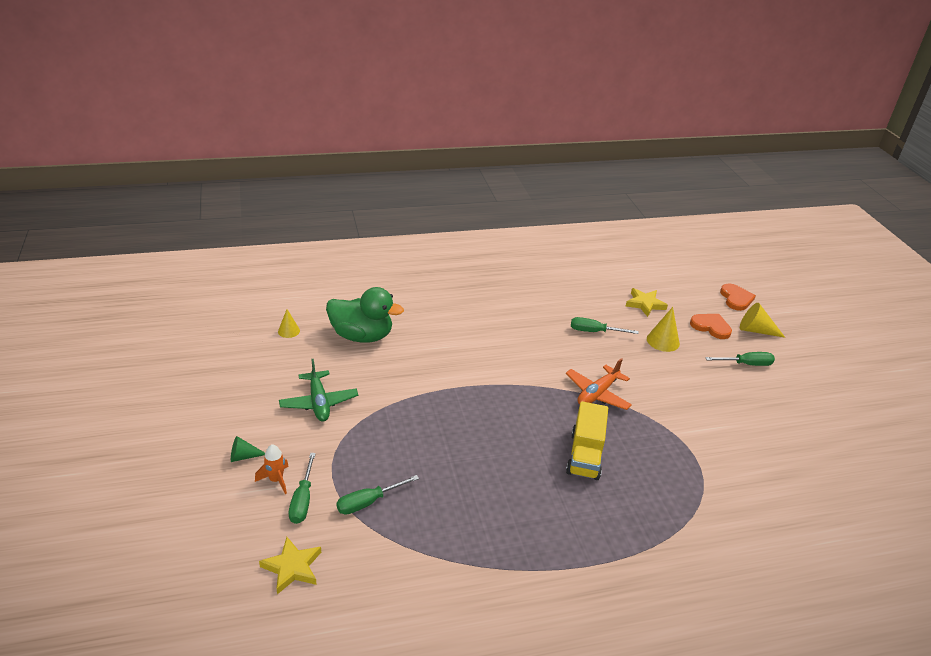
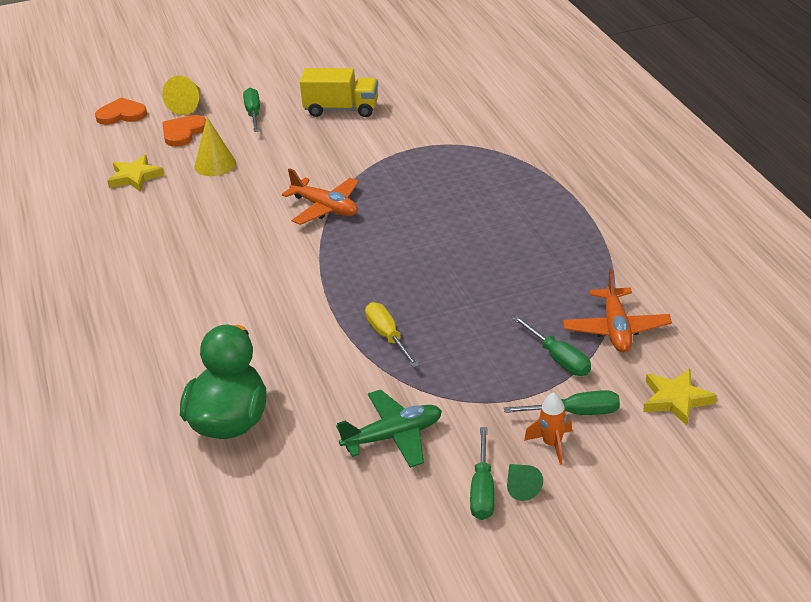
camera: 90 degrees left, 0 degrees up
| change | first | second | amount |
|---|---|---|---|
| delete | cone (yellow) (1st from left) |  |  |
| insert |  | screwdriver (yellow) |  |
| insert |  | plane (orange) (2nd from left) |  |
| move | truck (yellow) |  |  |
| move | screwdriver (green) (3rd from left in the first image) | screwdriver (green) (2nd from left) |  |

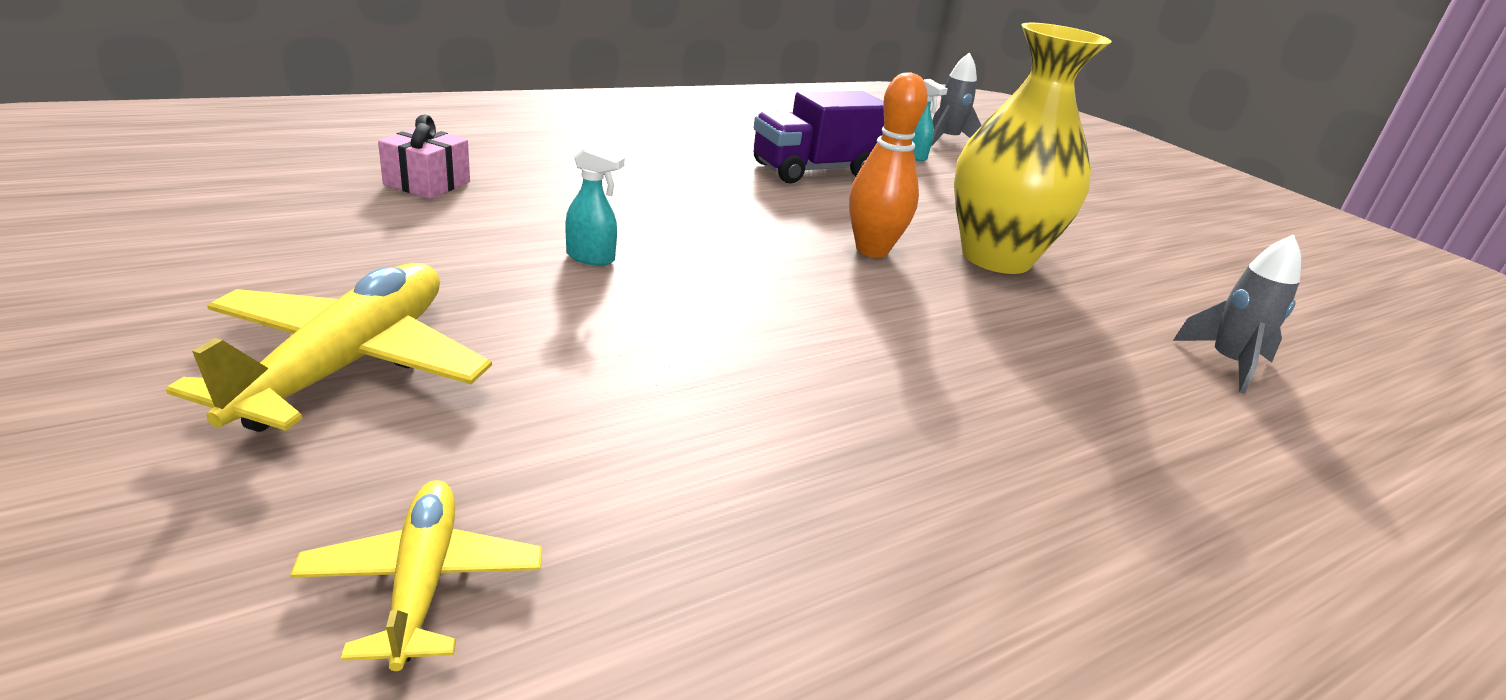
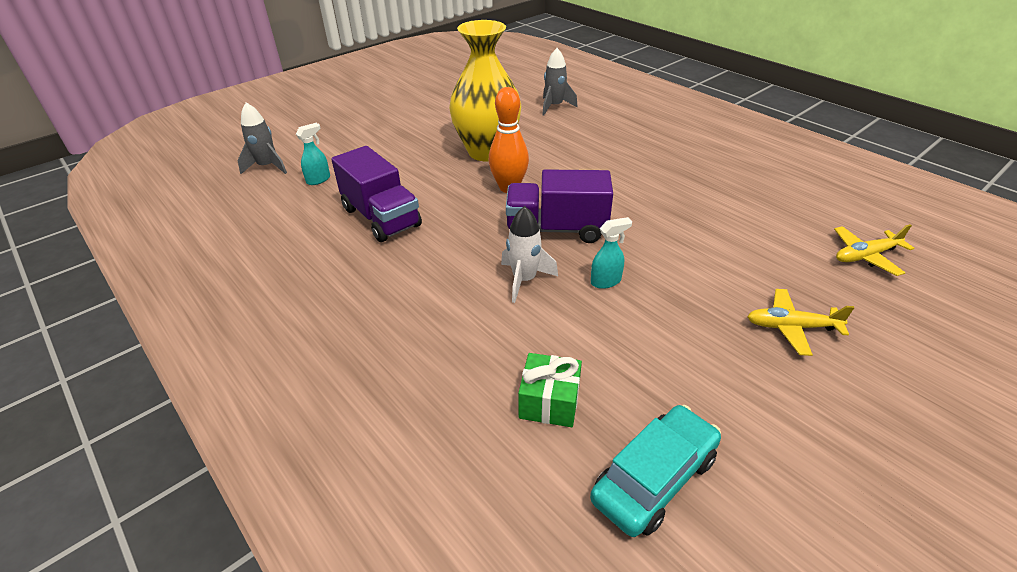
camera: 95 degrees left, 10 degrees up
| change | first | second | amount |
|---|---|---|---|
| insert |  | rocket (white) |  |
| insert |  | truck (purple) (2nd from left) |  |
| insert |  | car (turquoise) |  |
| recolor | gift (pink) | gift (green) |  |
| rotate | spray bottle (turquoise) (1st from left in the first image) | spray bottle (turquoise) (2nd from left) | 60 degrees clockwise |
| resize | plane (yellow) (1st from left) |  | x0.58 |

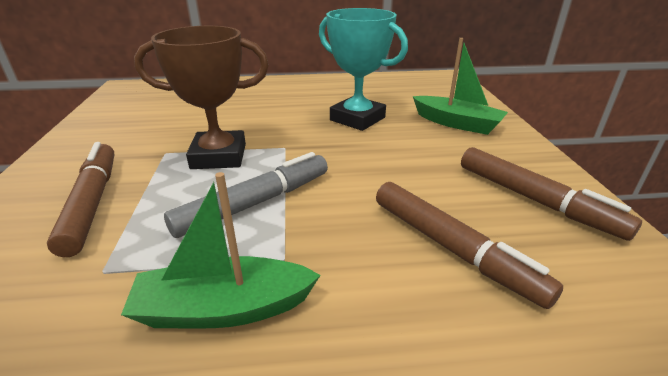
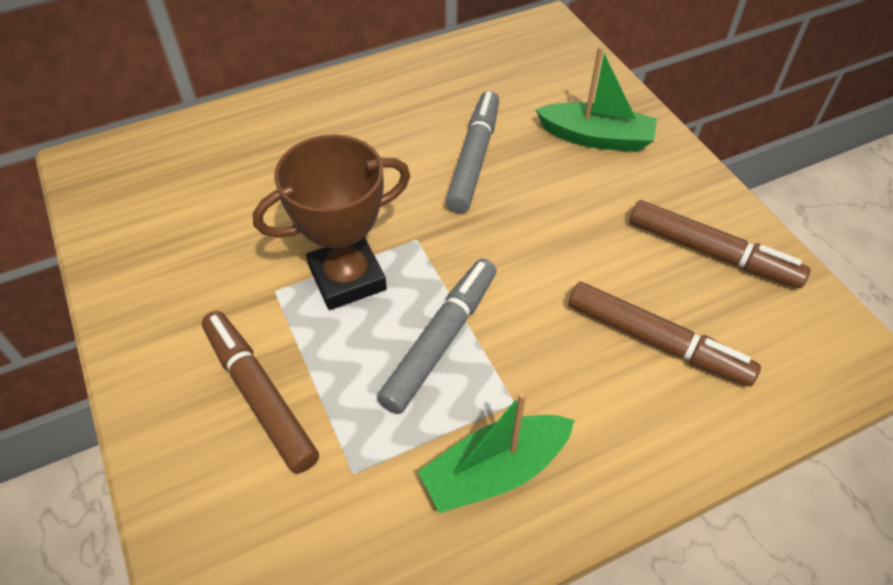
camera: 20 degrees left, 20 degrees up
| change | first | second | amount |
|---|---|---|---|
| replace | trophy (turquoise) | marker (grey) (2nd from left) |  |

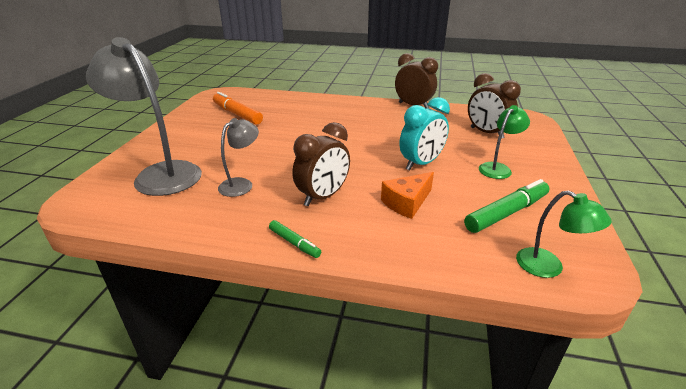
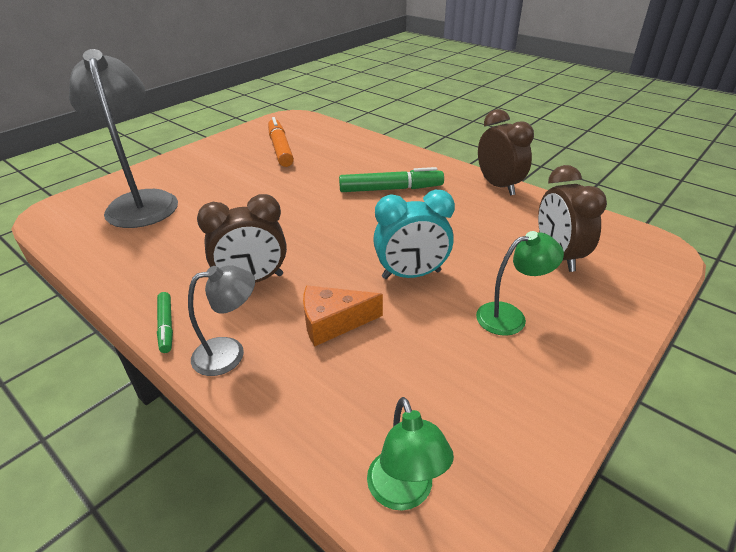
camera: 30 degrees right, 5 degrees up
| change | first | second | amount |
|---|---|---|---|
| move | lamp (grey) (2nd from left) |  |  |
| move | marker (green) (2nd from left) |  |  |

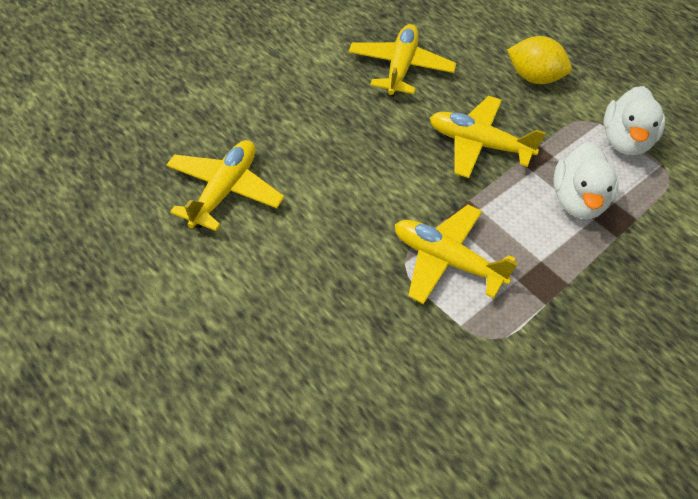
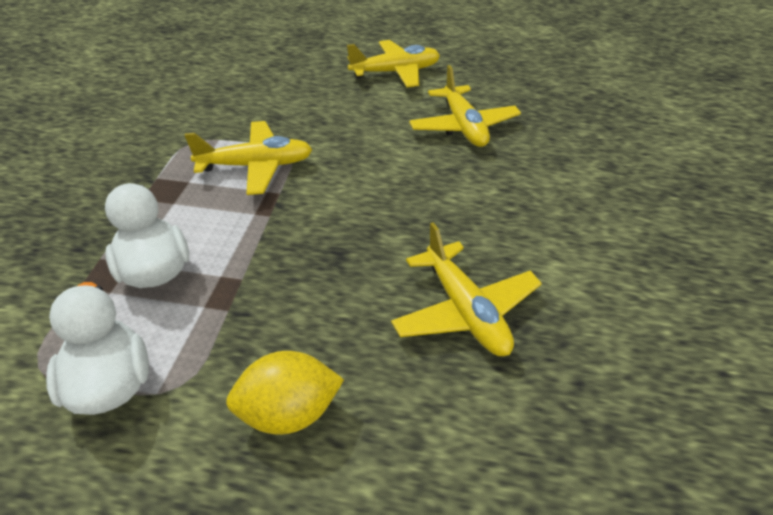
camera: 145 degrees right, 10 degrees down
| change | first | second | amount |
|---|---|---|---|
| move | plane (yellow) (4th from left in the first image) | plane (yellow) (2nd from left) |  |

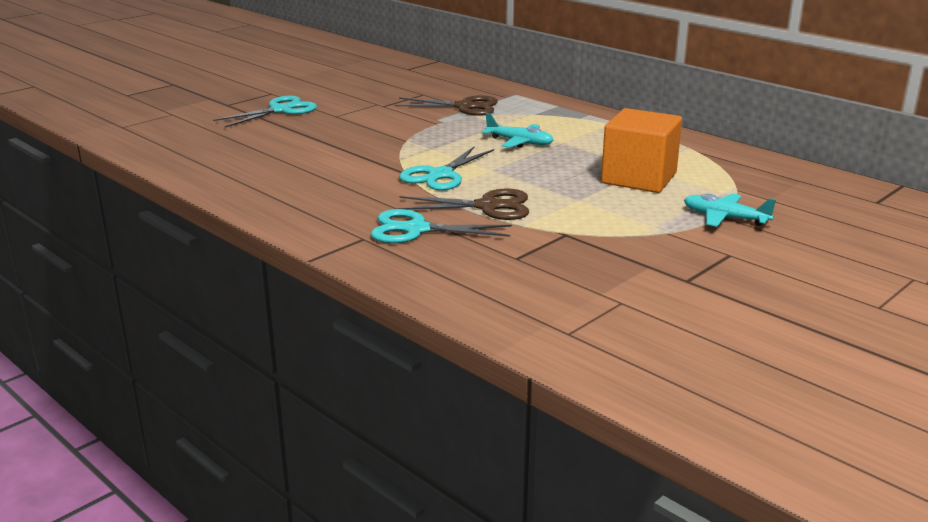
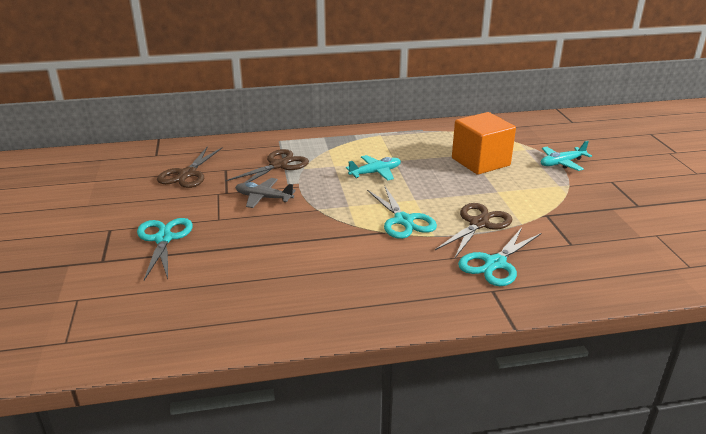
camera: 55 degrees left, 5 degrees up
| change | first | second | amount |
|---|---|---|---|
| insert |  | scissors (brown) (1st from left) |  |
| insert |  | plane (grey) |  |

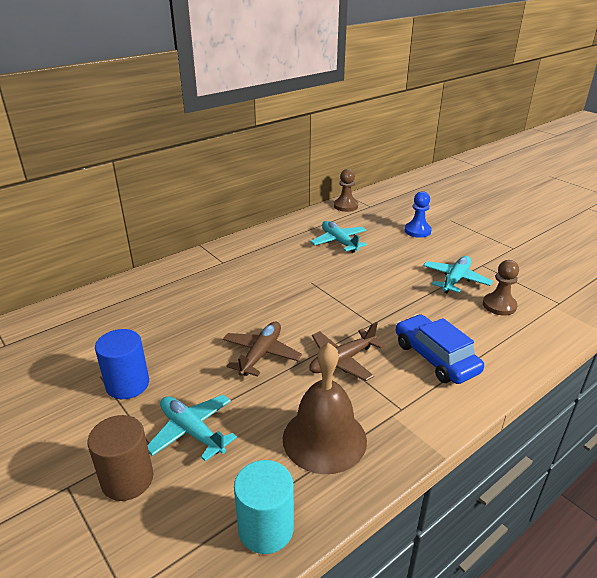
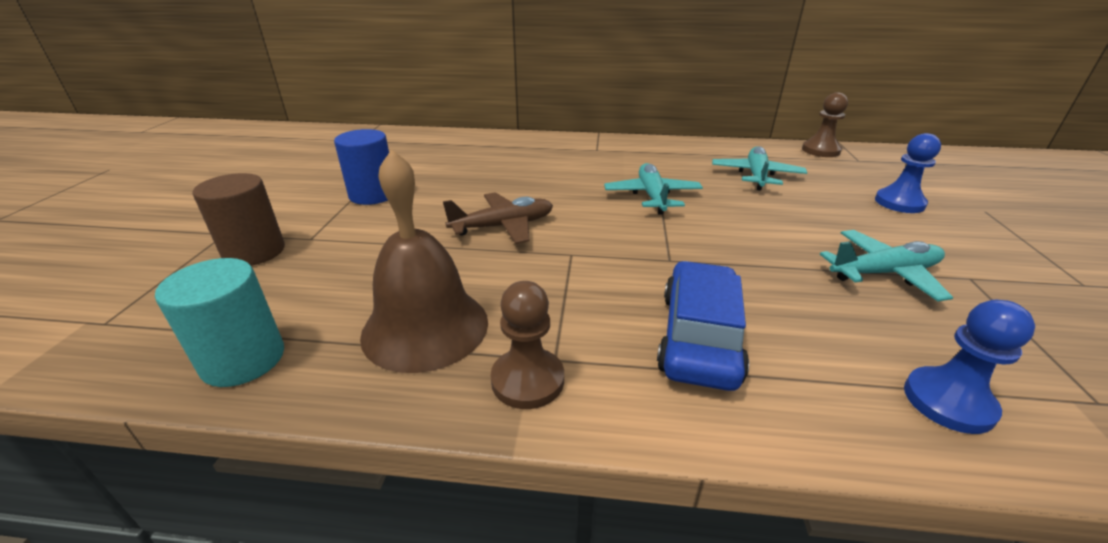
camera: 45 degrees right, 0 degrees up
| change | first | second | amount |
|---|---|---|---|
| delete | plane (brown) (2nd from left) |  |  |
| insert |  | pawn (blue) (2nd from left) |  |
| move | plane (turquoise) (1st from left) |  |  |
| move | pawn (brown) (2nd from left in the first image) | pawn (brown) (1st from left) |  |

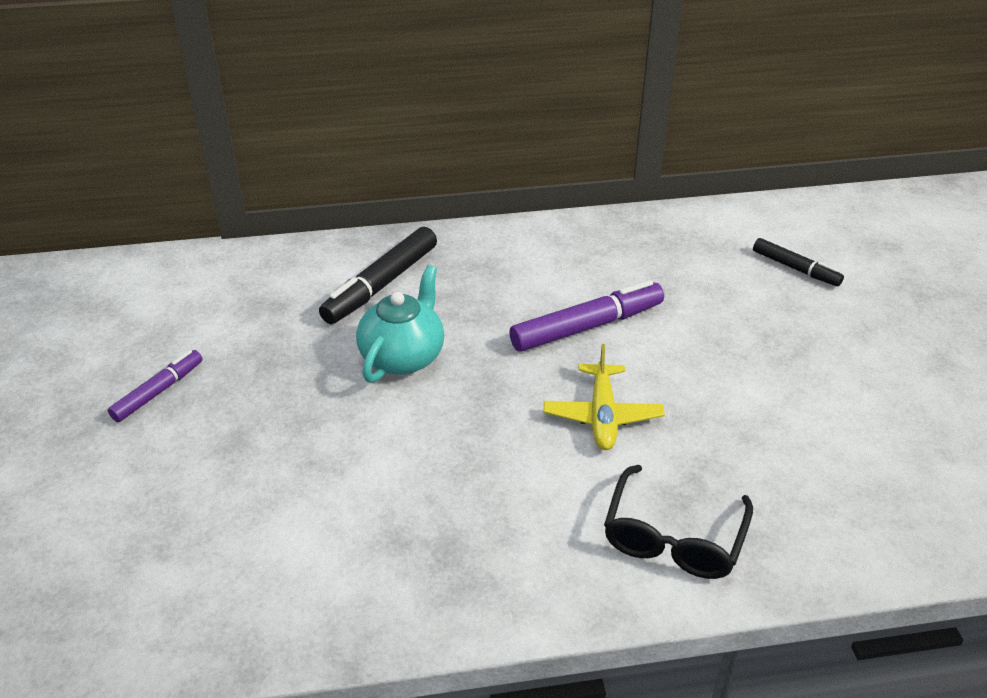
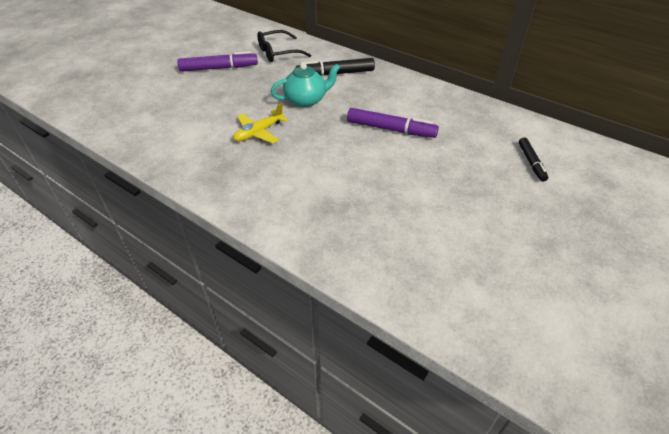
camera: 45 degrees right, 5 degrees up
| change | first | second | amount |
|---|---|---|---|
| move | plane (yellow) |  |  |
| move | glasses (black) |  |  |
| resize | marker (purple) (1st from left) |  | x1.65 |

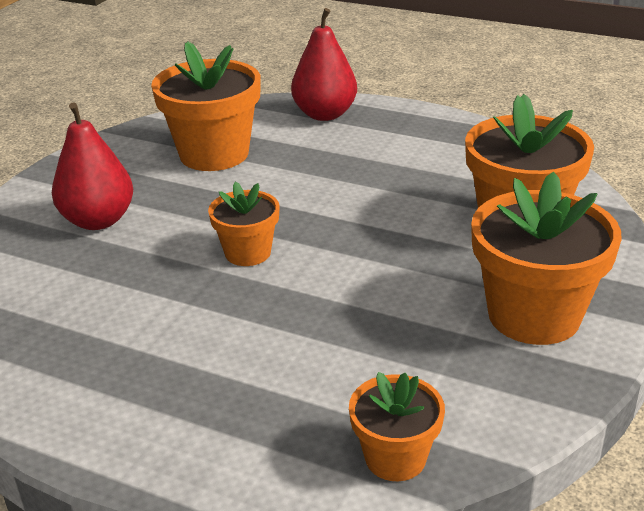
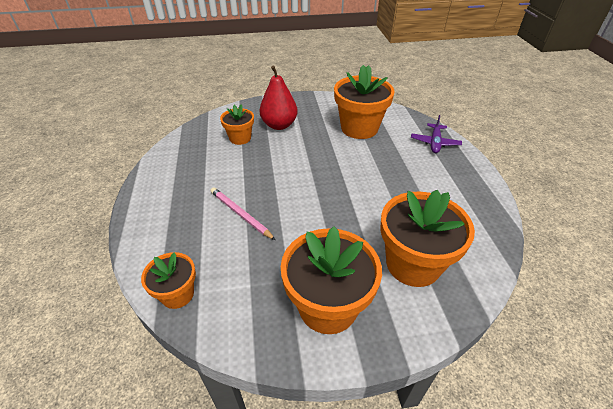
camera: 55 degrees right, 10 degrees up
| change | first | second | amount |
|---|---|---|---|
| insert |  | pencil (pink) |  |
| move | flower pot (orange) (2nd from left) |  |  |
| replace | pear (red) (2nd from left) | plane (purple) |  |

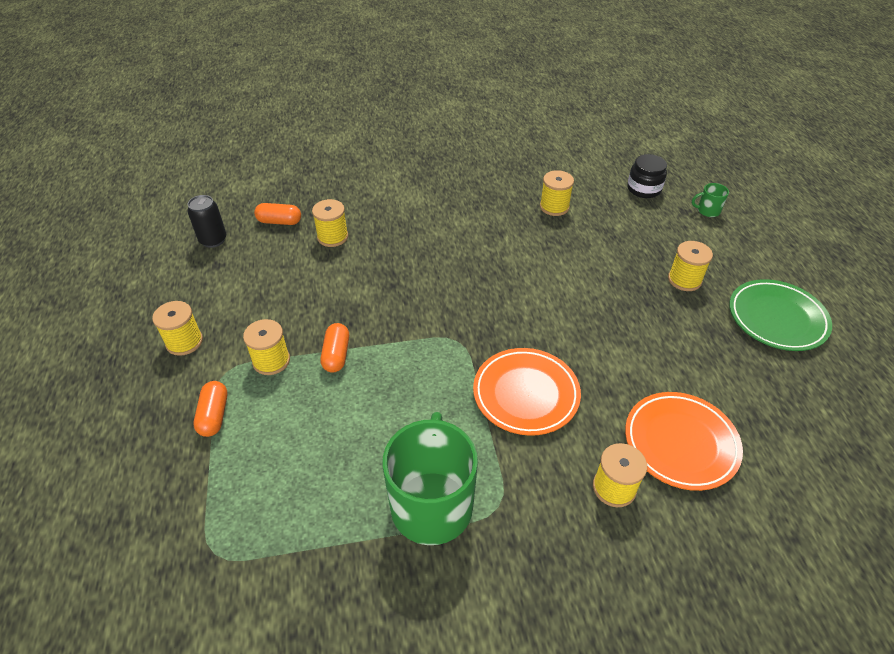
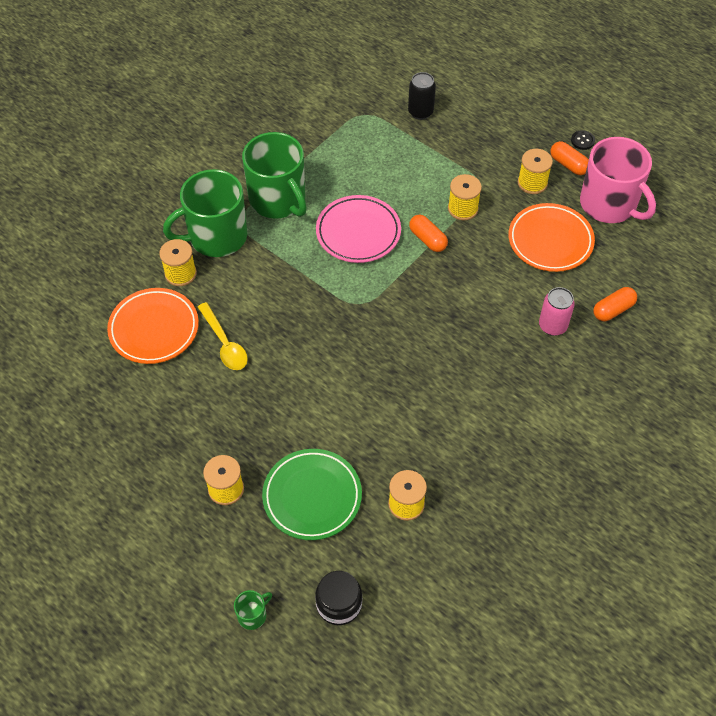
camera: 140 degrees right, 10 degrees up
| change | first | second | amount |
|---|---|---|---|
| insert |  | mug (green) (1st from left) |  |
| insert |  | spoon (yellow) |  |
| insert |  | plate (pink) |  |
| insert |  | button (black) |  |
| insert |  | mug (pink) |  |
| move | can (black) |  |  |
| move | capsule (orange) (1st from left in the first image) | capsule (orange) (2nd from left) |  |
| move | plate (orange) (1st from left in the first image) | plate (orange) (2nd from left) |  |
| move | plate (green) |  |  |
| replace | spool (yellow) (3rd from left) | can (pink) |  |

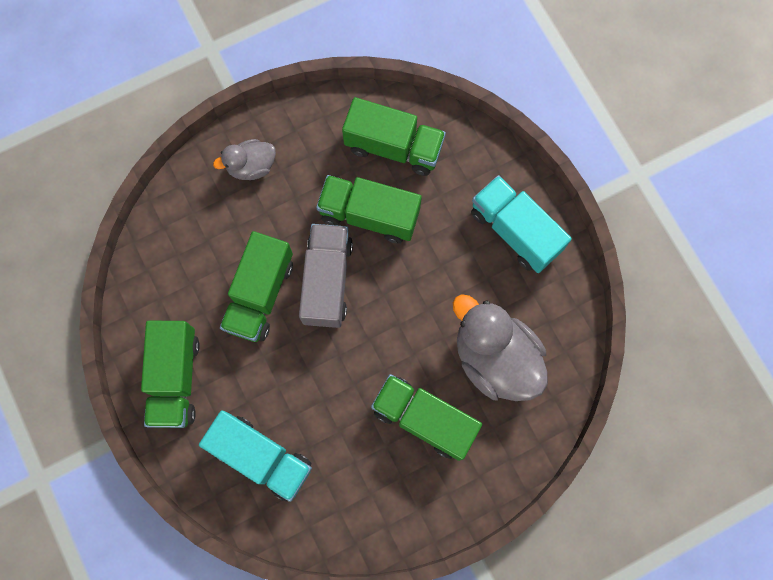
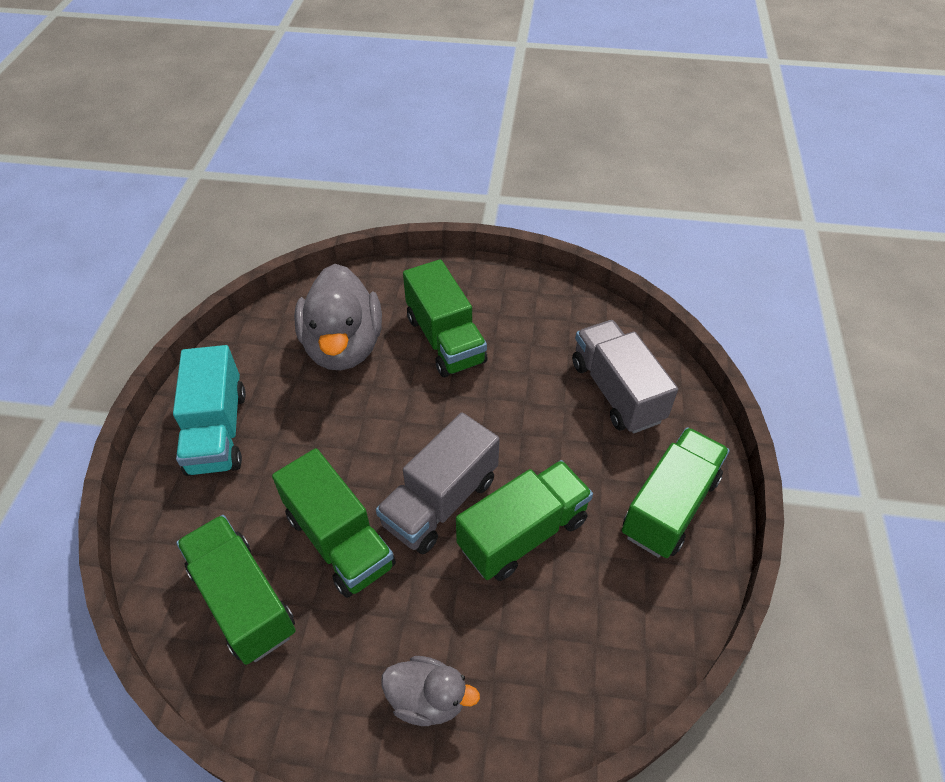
camera: 145 degrees left, 25 degrees down
| change | first | second | amount |
|---|---|---|---|
| recolor | truck (turquoise) (1st from left) | truck (grey) (2nd from left) |  |

